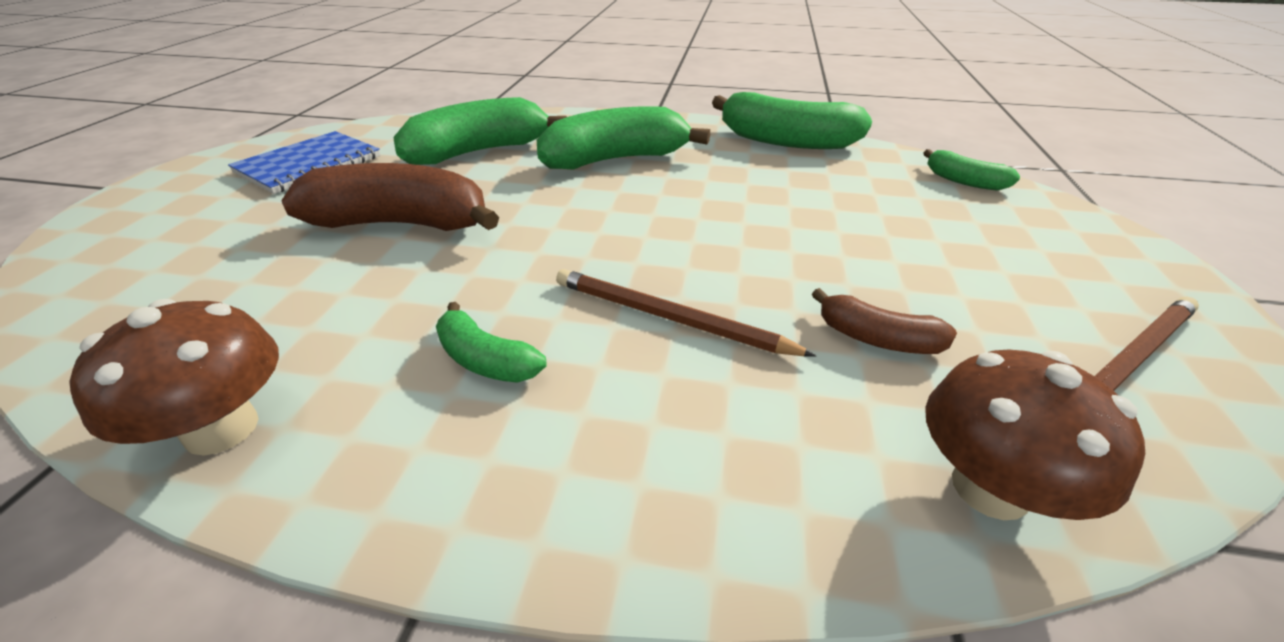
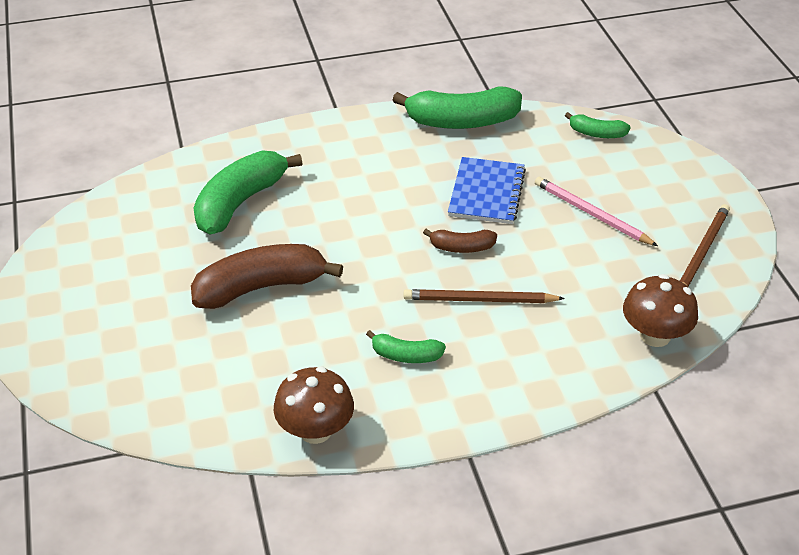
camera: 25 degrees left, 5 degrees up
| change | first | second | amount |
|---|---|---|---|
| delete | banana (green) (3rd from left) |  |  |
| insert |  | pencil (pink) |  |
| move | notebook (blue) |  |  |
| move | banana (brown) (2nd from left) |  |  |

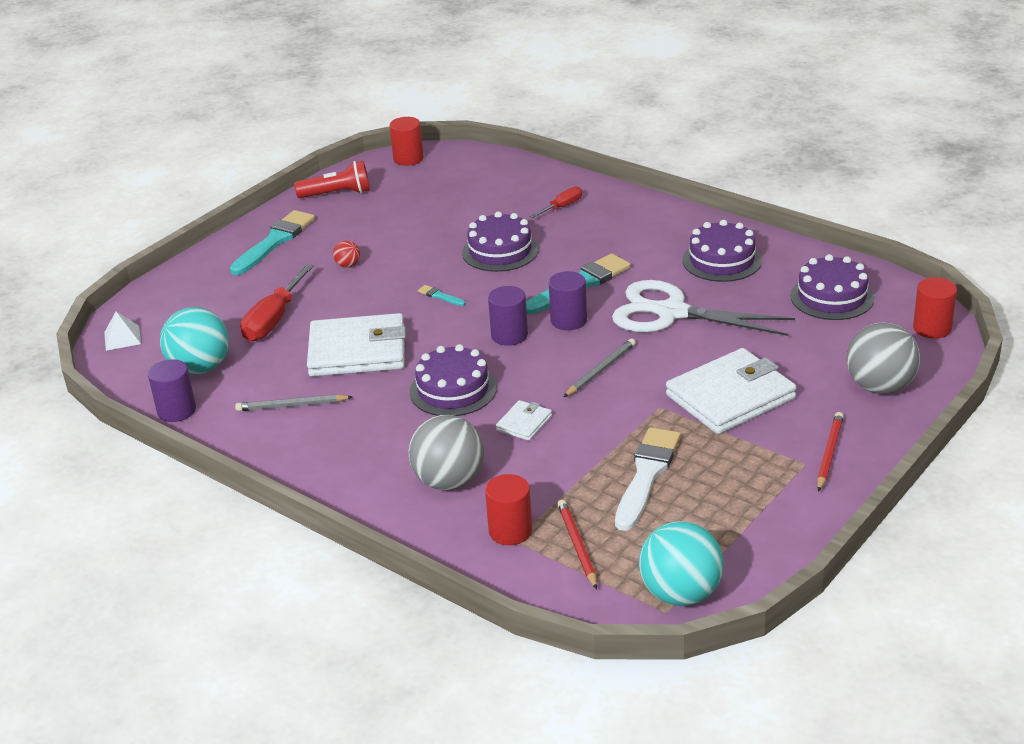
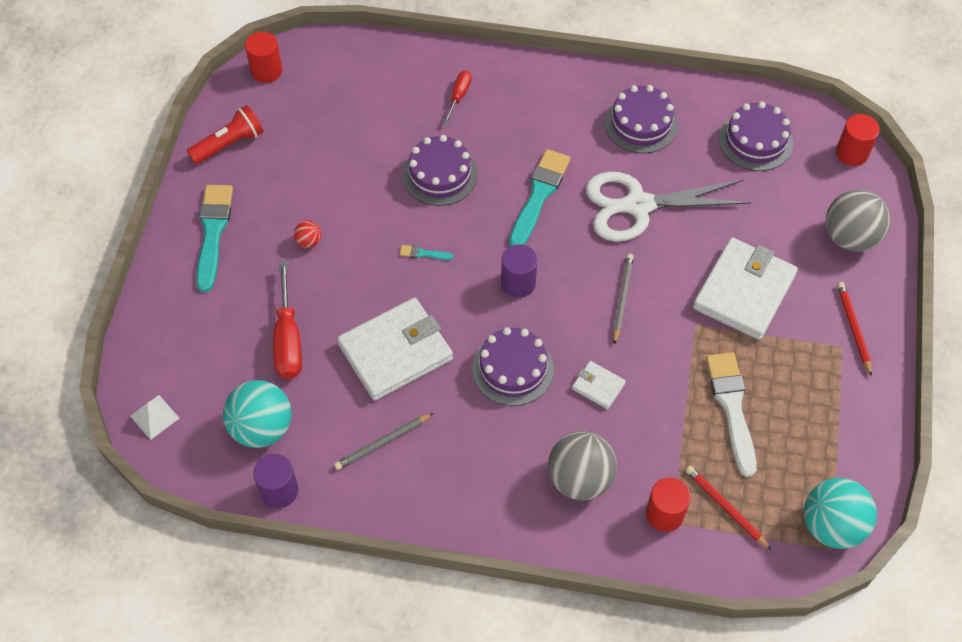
camera: 30 degrees left, 25 degrees up
| change | first | second | amount |
|---|---|---|---|
| delete | cylinder (purple) (3rd from left) |  |  |
| rotate | wallet (white) (2nd from left) |  | 60 degrees counterclockwise |

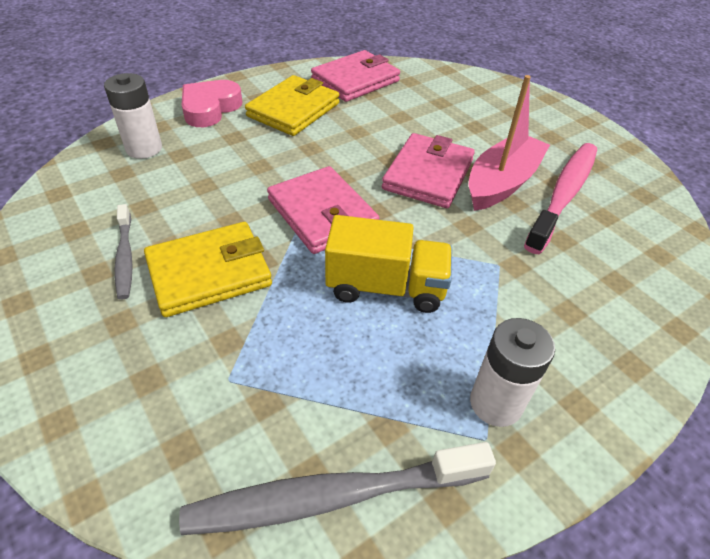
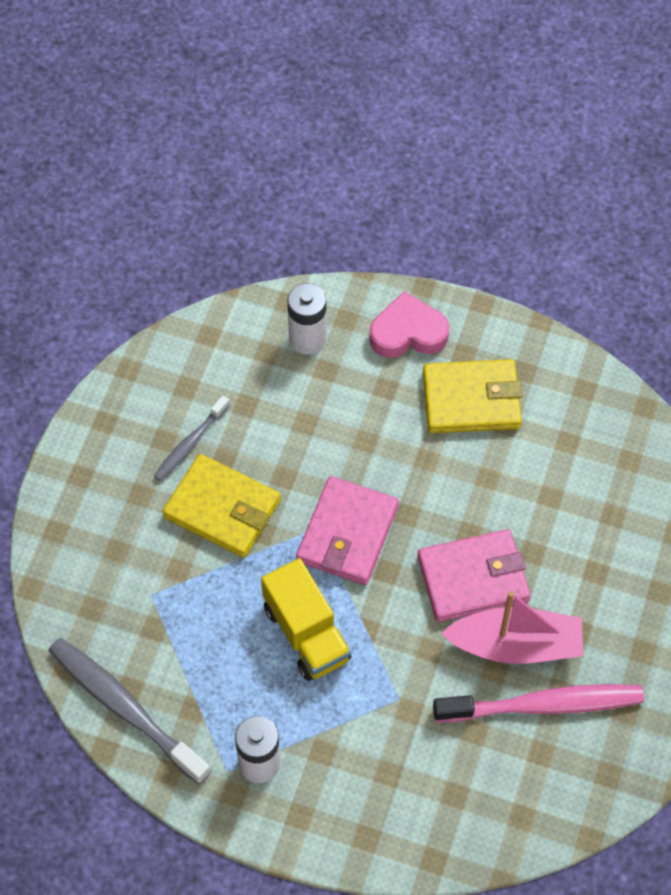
camera: 55 degrees right, 15 degrees up
| change | first | second | amount |
|---|---|---|---|
| delete | wallet (pink) (2nd from left) |  |  |

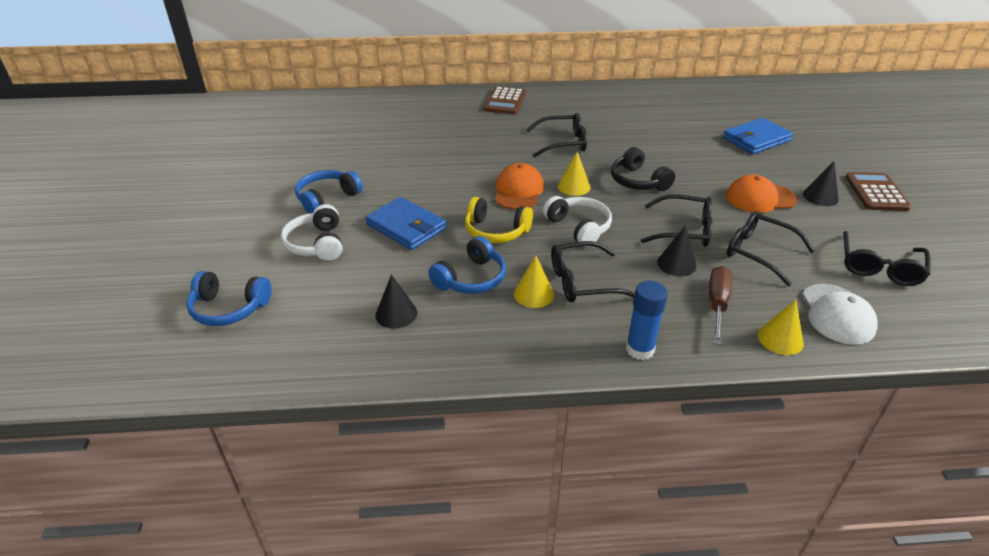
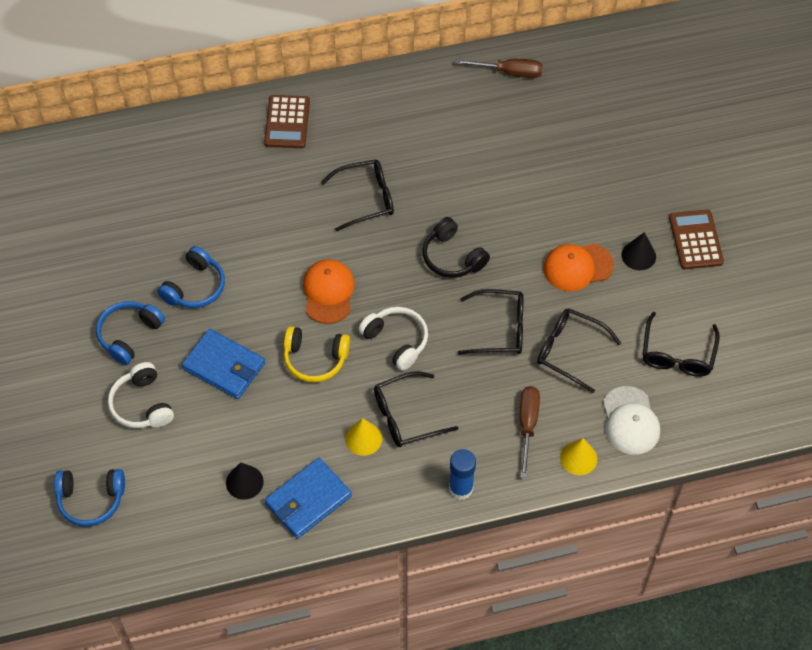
camera: 10 degrees left, 20 degrees up
| change | first | second | amount |
|---|---|---|---|
| delete | cone (yellow) (2nd from left) |  |  |
| delete | cone (black) (2nd from left) |  |  |
| insert |  | screwdriver (brown) (1st from left) |  |
| move | headphones (blue) (3rd from left) |  |  |
| move | wallet (blue) (2nd from left) |  |  |

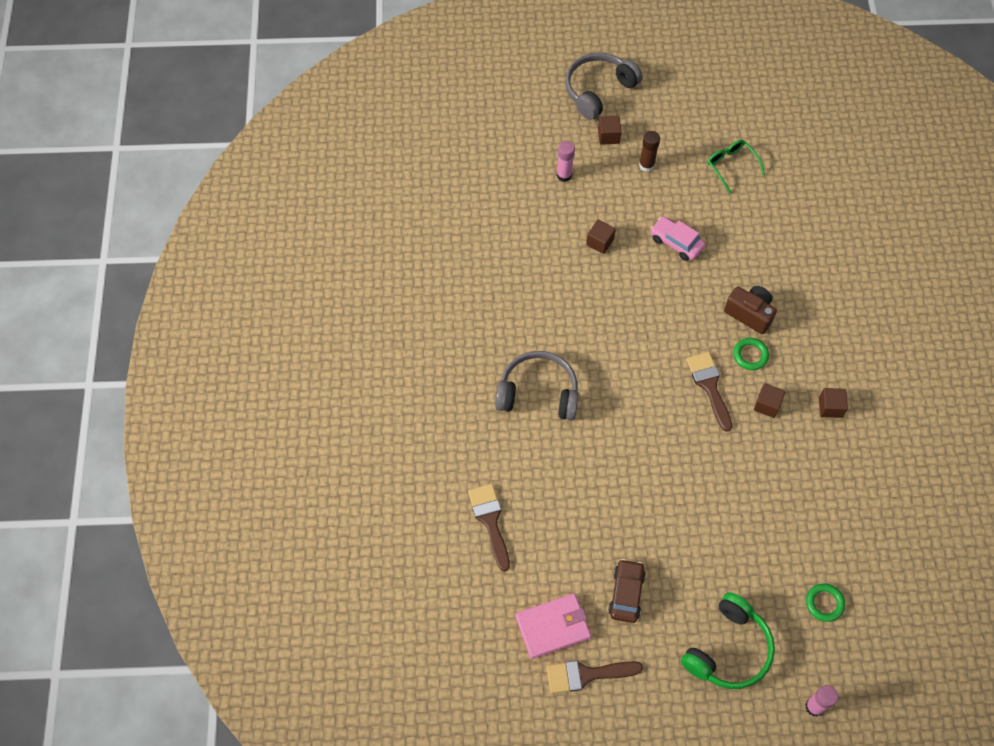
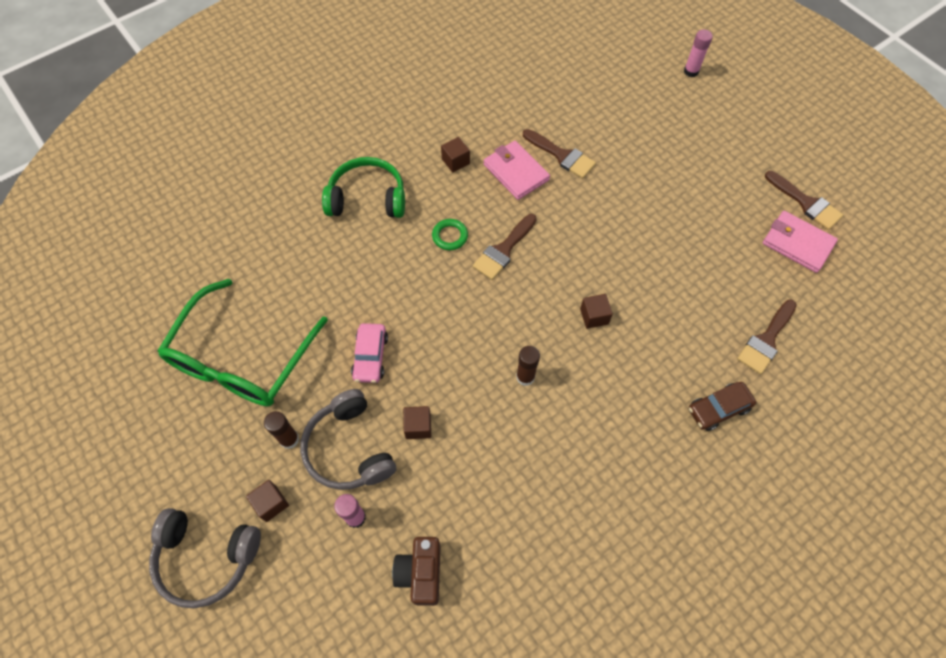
camera: 125 degrees left, 0 degrees up
| change | first | second | amount |
|---|---|---|---|
| delete | ring (green) (2nd from left) |  |  |
| insert |  | wallet (pink) (1st from left) |  |
| insert |  | glue stick (brown) (2nd from left) |  |
| insert |  | brush (brown) (2nd from left) |  |
| move | headphones (grey) (1st from left in the first image) | headphones (grey) (2nd from left) |  |
| move | car (brown) |  |  |
| move | headphones (green) |  |  |
| move | camera (brown) |  |  |
| move | cube (brown) (3rd from left in the first image) | cube (brown) (4th from left) |  |
| resize | glasses (green) |  | x2.30 |

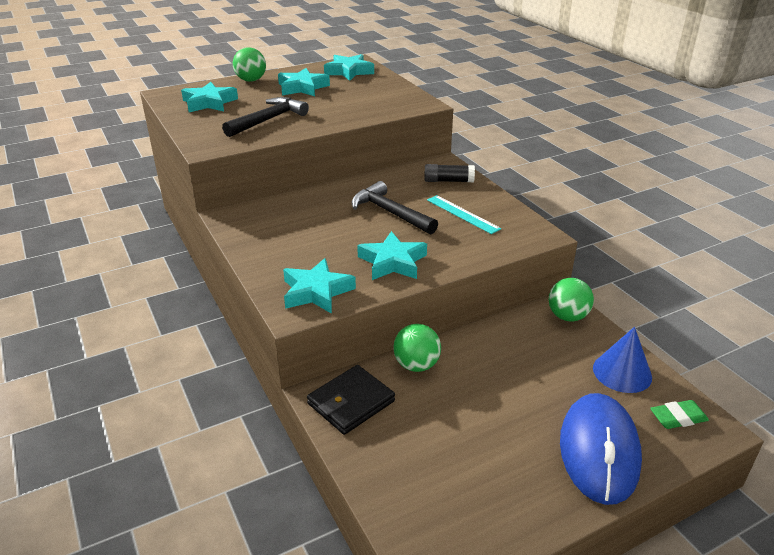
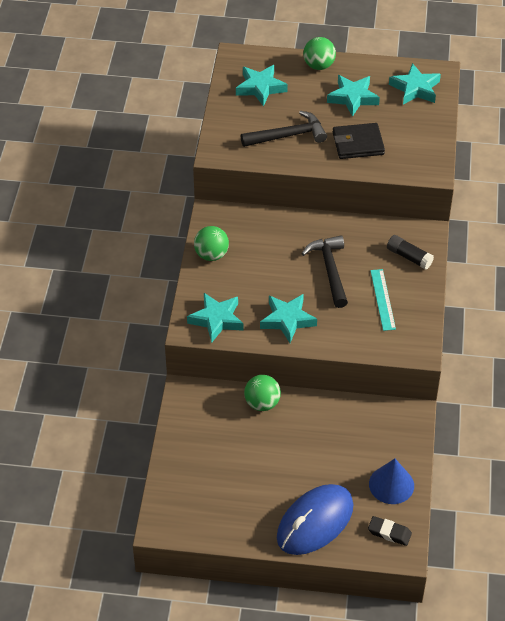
camera: 35 degrees right, 15 degrees up
| change | first | second | amount |
|---|---|---|---|
| move | wallet (black) |  |  |
| move | ball (green) (3rd from left in the first image) | ball (green) (1st from left) |  |
| recolor | eraser (green) | eraser (black) |  |

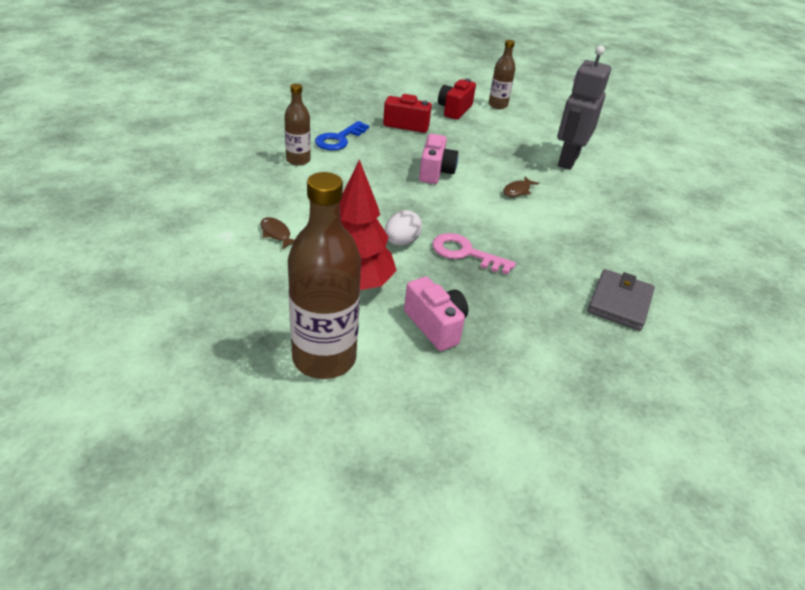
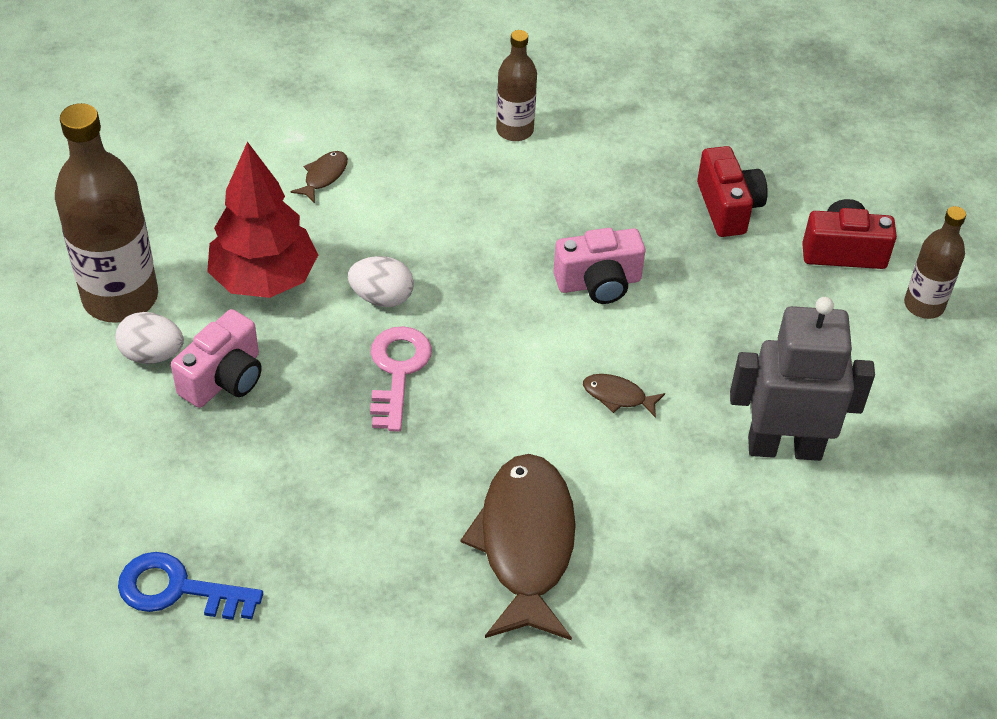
camera: 70 degrees right, 10 degrees up
| change | first | second | amount |
|---|---|---|---|
| delete | wallet (grey) |  |  |
| insert |  | egg (white) (1st from left) |  |
| insert |  | fish (brown) (2nd from left) |  |
| move | key (blue) |  |  |

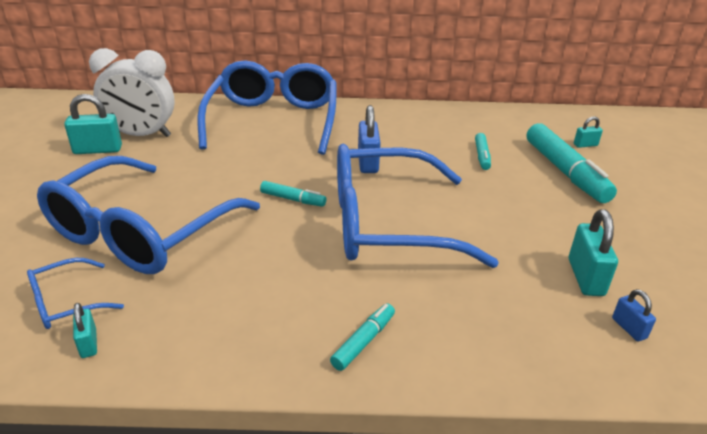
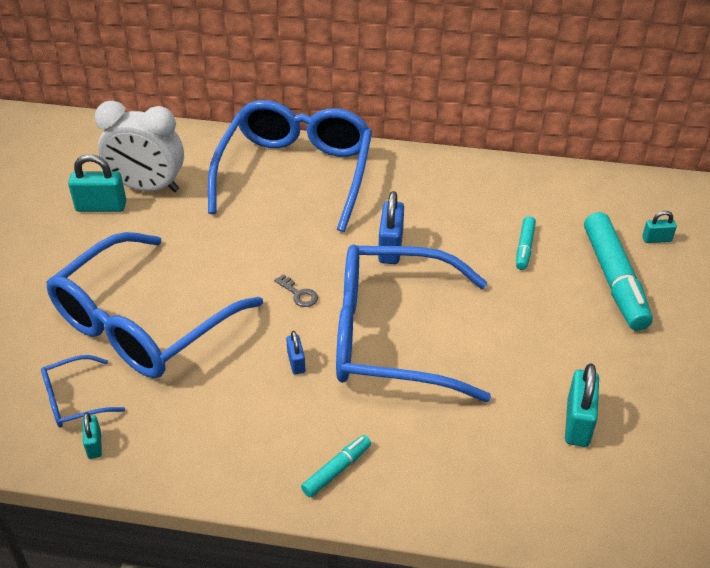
camera: 10 degrees right, 10 degrees up
| change | first | second | amount |
|---|---|---|---|
| move | padlock (blue) (2nd from left in the first image) | padlock (blue) (1st from left) |  |
| replace | marker (turquoise) (1st from left) | key (grey) |  |

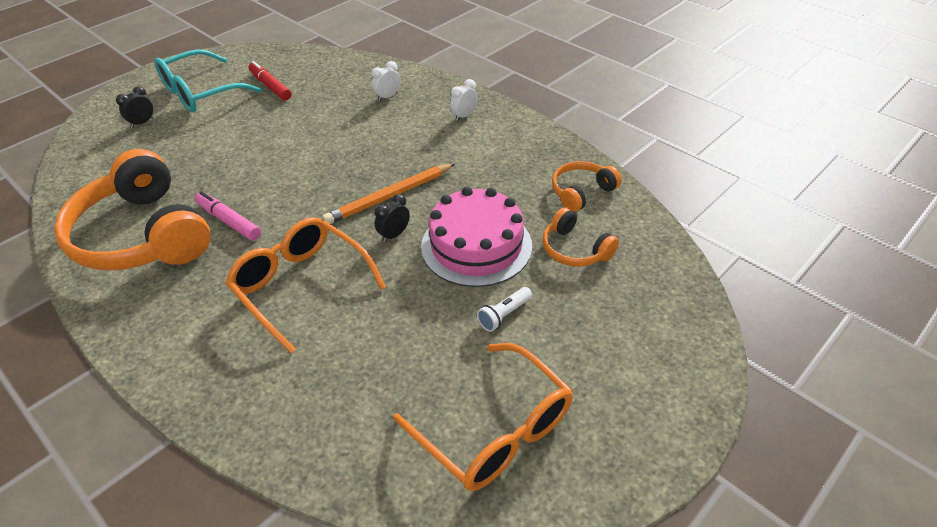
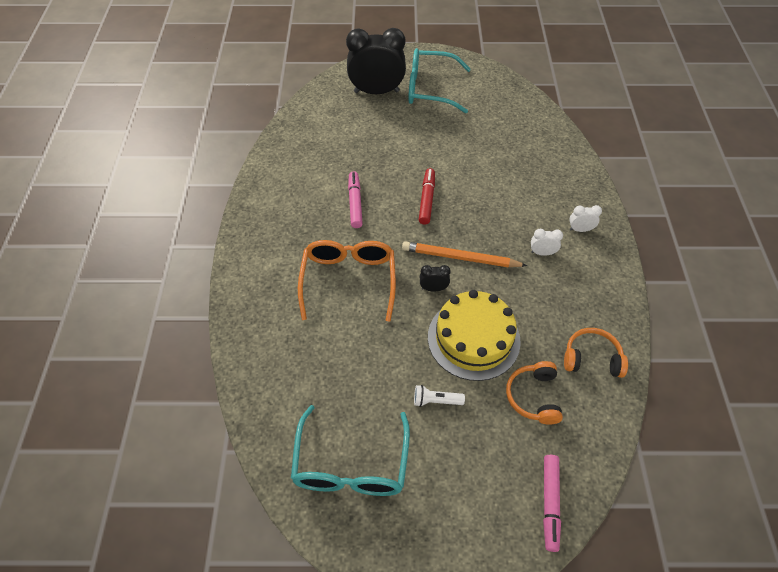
camera: 45 degrees right, 10 degrees up
| change | first | second | amount |
|---|---|---|---|
| delete | headphones (orange) (1st from left) |  |  |
| insert |  | marker (pink) (2nd from left) |  |
| move | marker (red) |  |  |
| move | clock (white) (1st from left) |  |  |
| recolor | glasses (orange) (2nd from left) | glasses (turquoise) (1st from left) |  |
| recolor | cake (pink) | cake (yellow) |  |
| resize | clock (black) (1st from left) |  | x2.42 |

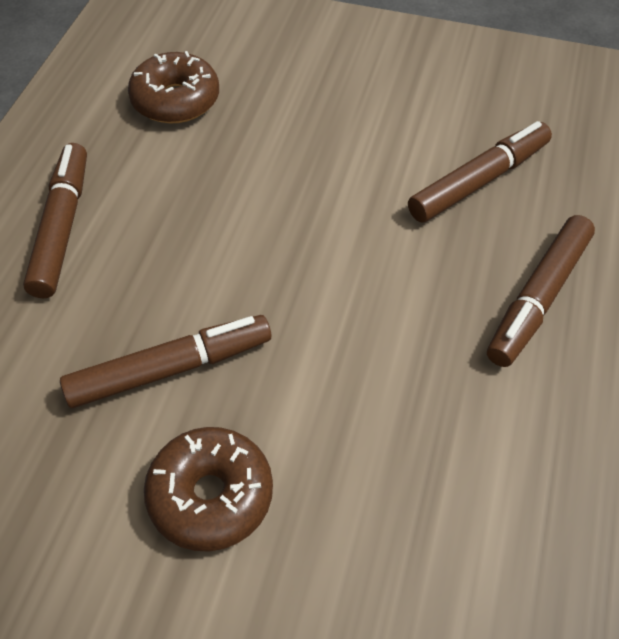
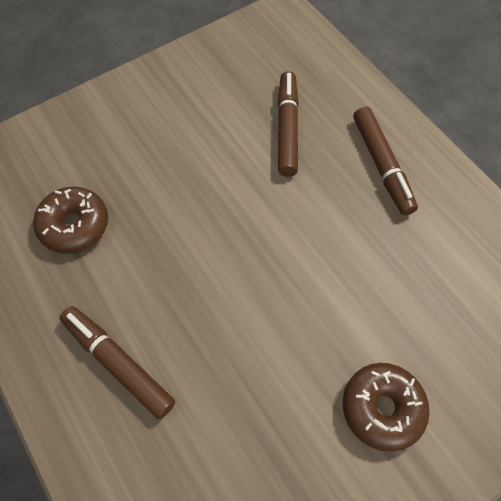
camera: 50 degrees left, 10 degrees up
| change | first | second | amount |
|---|---|---|---|
| delete | marker (brown) (2nd from left) |  |  |

